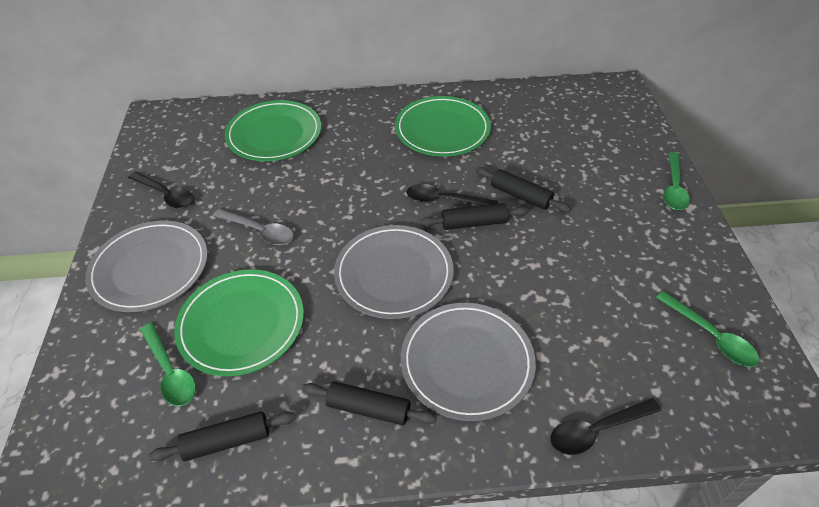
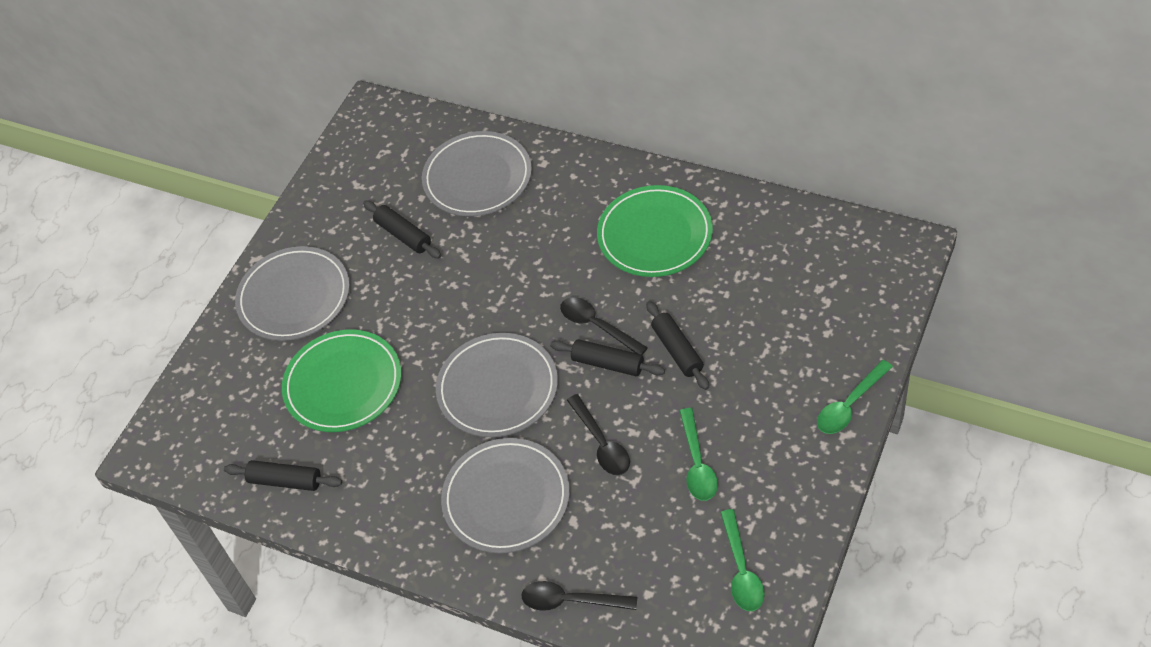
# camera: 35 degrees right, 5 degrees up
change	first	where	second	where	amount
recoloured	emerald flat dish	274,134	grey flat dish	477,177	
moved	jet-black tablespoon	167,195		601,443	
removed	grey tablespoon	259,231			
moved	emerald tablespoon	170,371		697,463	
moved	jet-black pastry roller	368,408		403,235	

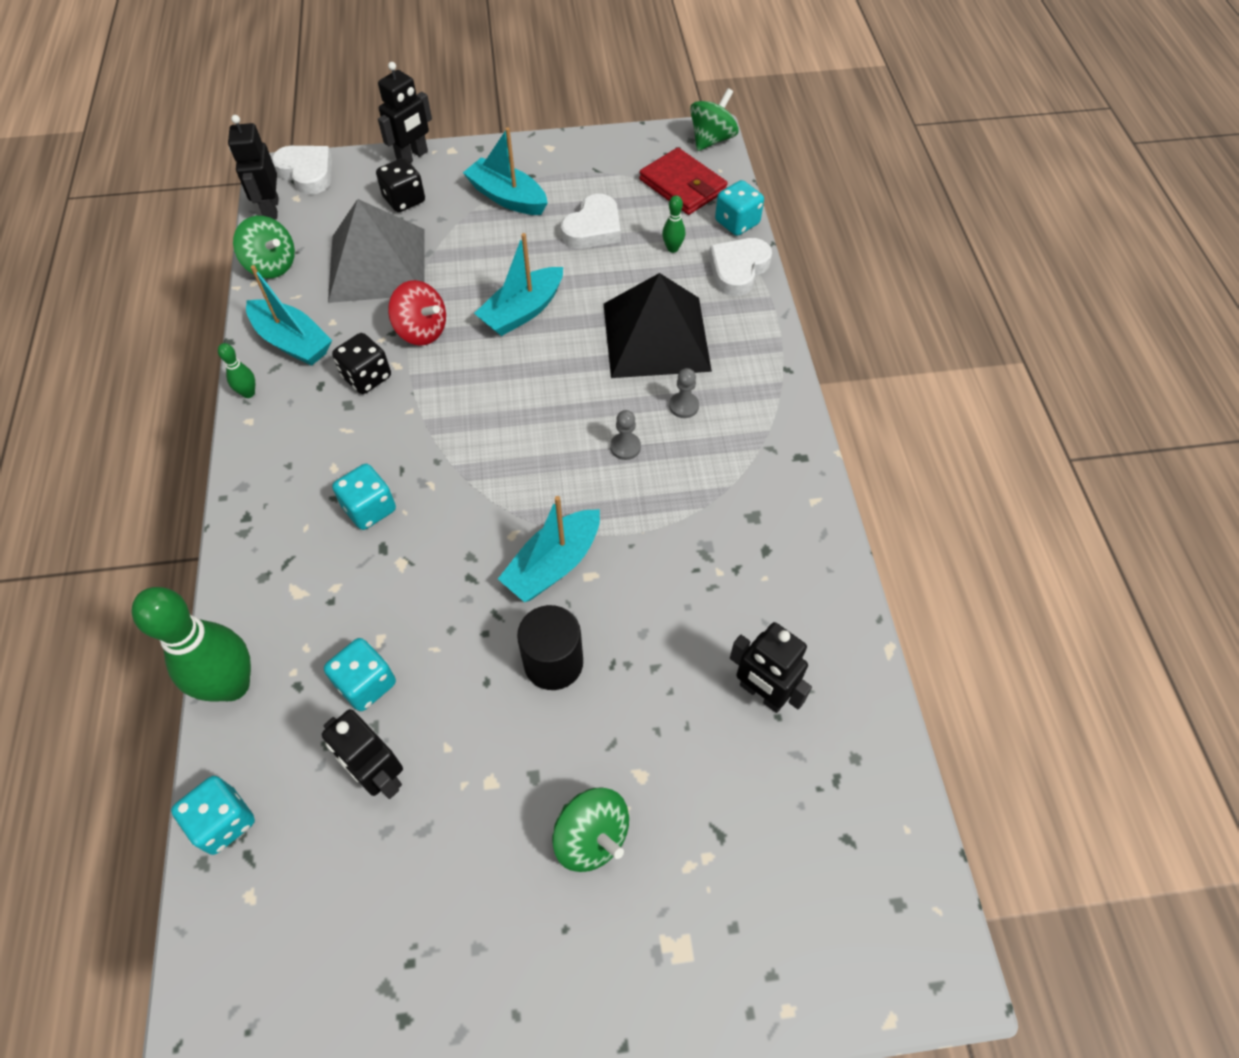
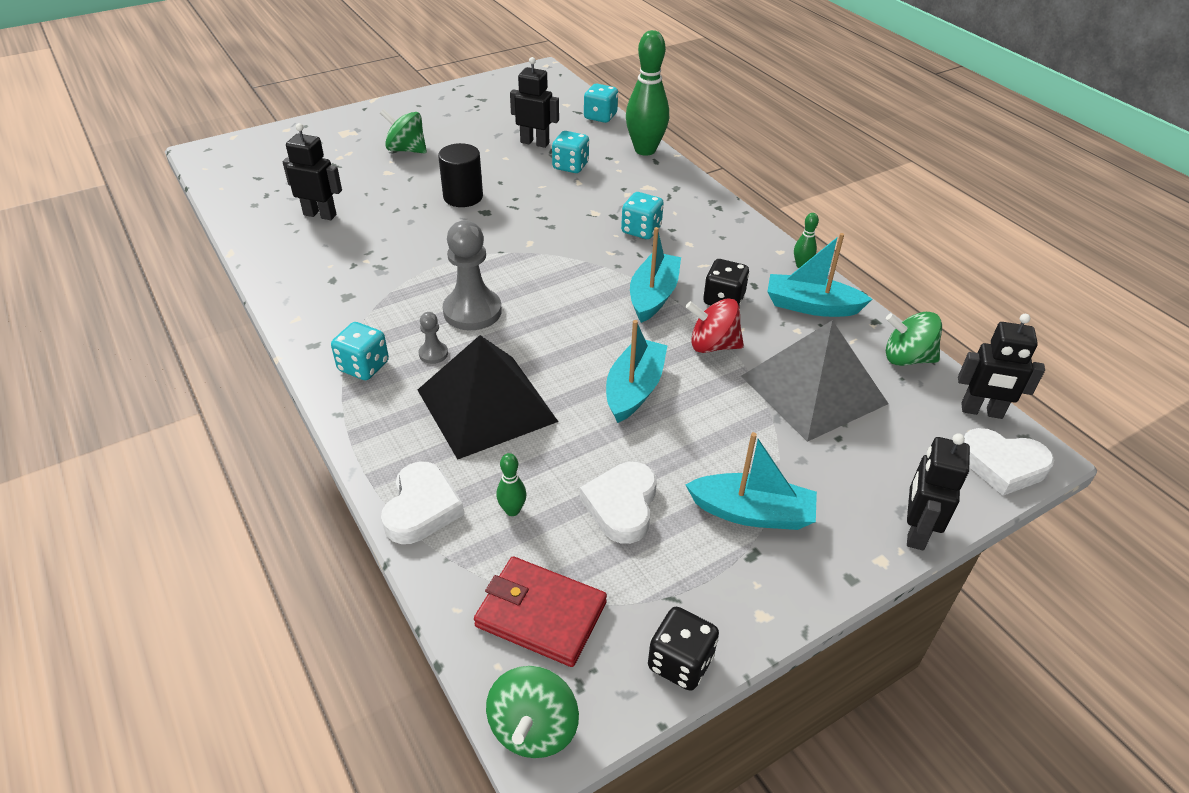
# camera: 155 degrees right, 15 degrees down
change	first	where	second	where	amount
turned	jet-black robot figure	271,209		981,411	135 degrees clockwise
moved	jet-black game die	404,200		680,662	
moved	aqua game die	737,223		363,366	
resized	grey chess pawn	625,447		472,311	x2.11
moved	aqua sailboat	553,564		653,296	

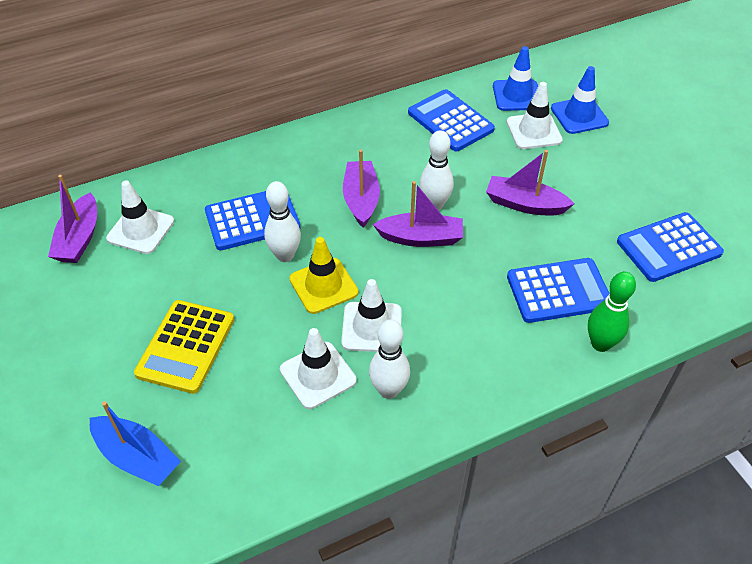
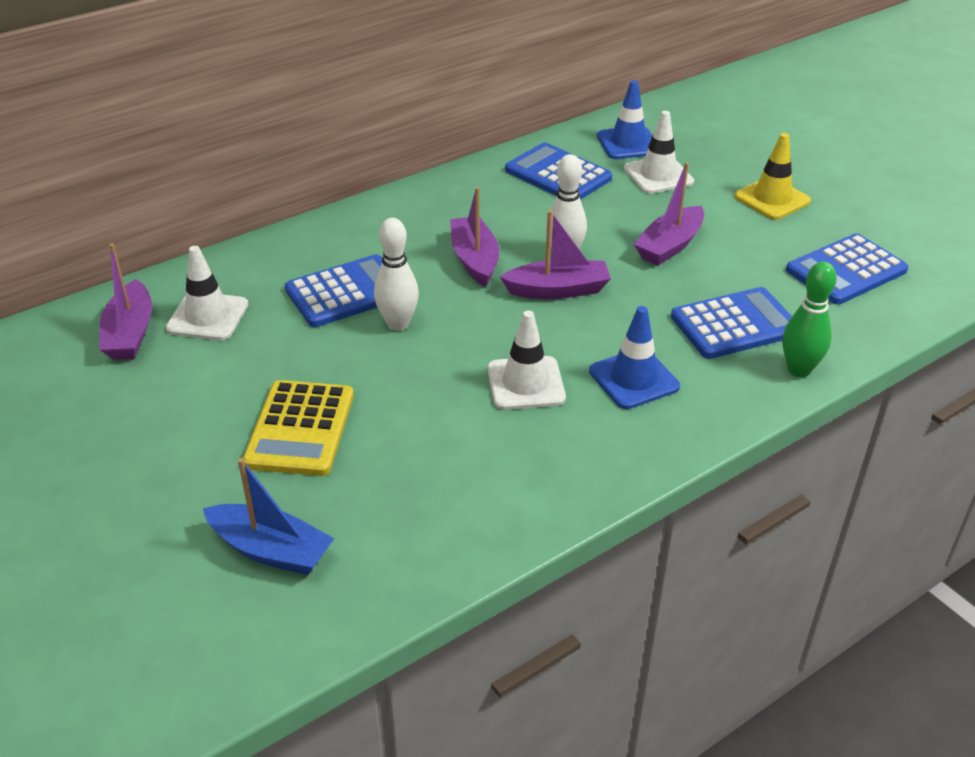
# camera: 10 degrees left, 10 degrees down
change	first	where	second	where	amount
moved	royal blue traffic cone	579,116		634,379	
turned	purple sailboat	525,204		669,246	60 degrees counterclockwise
moved	golden traffic cone	323,286		772,199	
removed	snow-white tenpin	389,390			
removed	snow-white traffic cone	318,375			

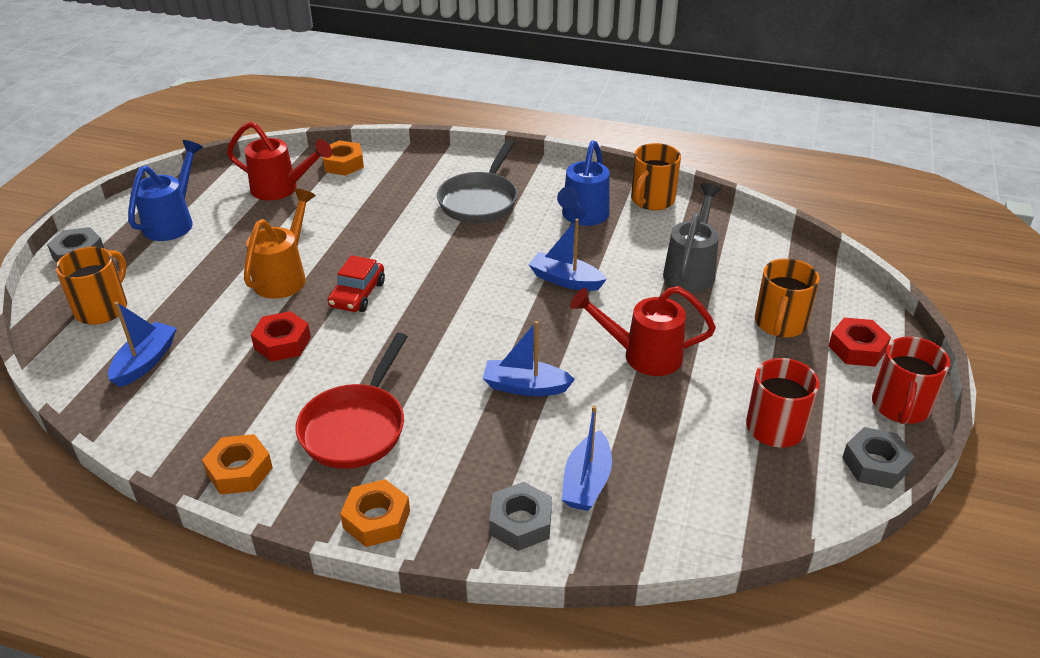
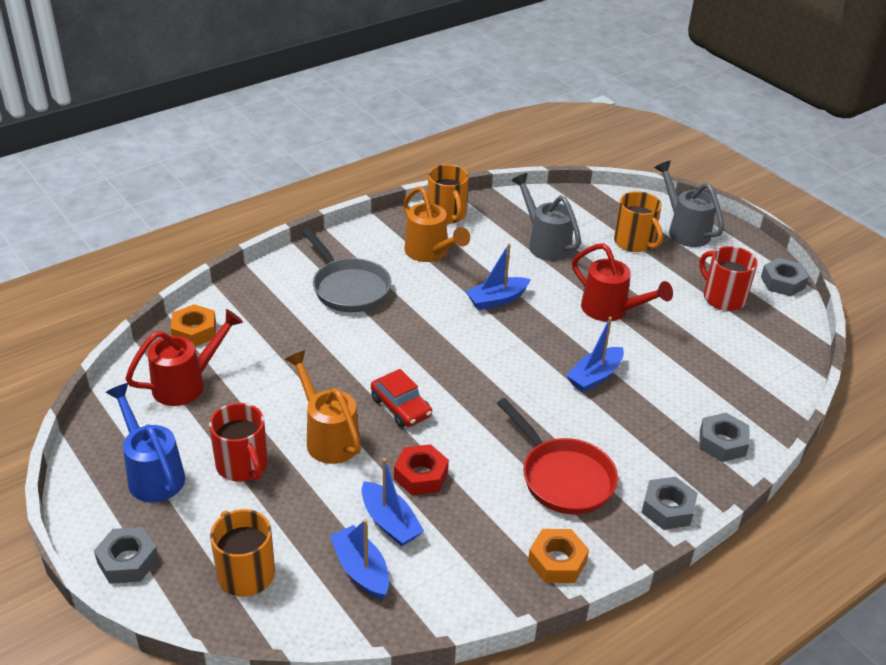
# camera: 55 degrees left, 0 degrees up
change	first	where	second	where	amount
recoloured	royal blue watering can	582,217	orange watering can	430,253	
turned	scarlet watering can	642,355		611,311	90 degrees counterclockwise
replaced	scarlet hex nut	857,348	grey watering can	684,230	
moved	scarlet coffee mug	900,406		242,465	
moved	royal blue sailboat	586,482		390,522	
recoloured	orange hex nut	376,519	grey hex nut	668,508	

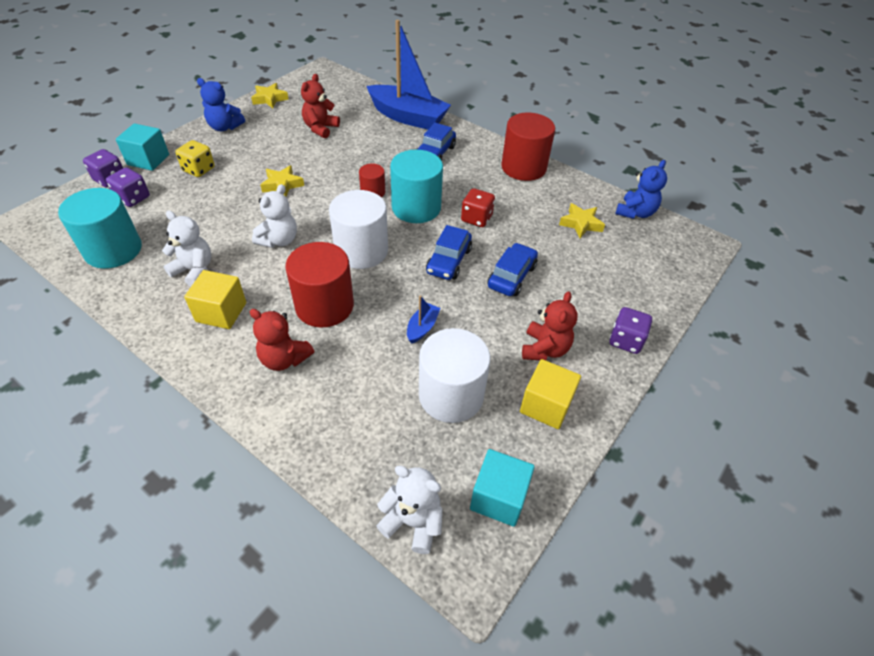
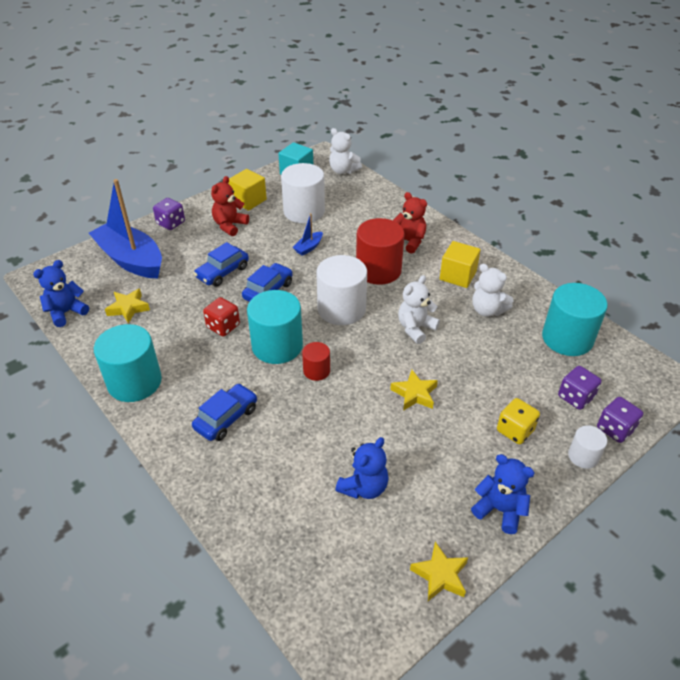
# camera: 165 degrees left, 5 degrees down
change	first	where	second	where	amount
moved	royal blue sailboat	408,117		131,260	
recoloured	scarlet stuffed bear	320,128	royal blue stuffed bear	364,487	
recoloured	scarlet cylinder	523,167	aqua cylinder	134,382	
replaced	aqua solid cube	148,160	snow-white cylinder	583,456	

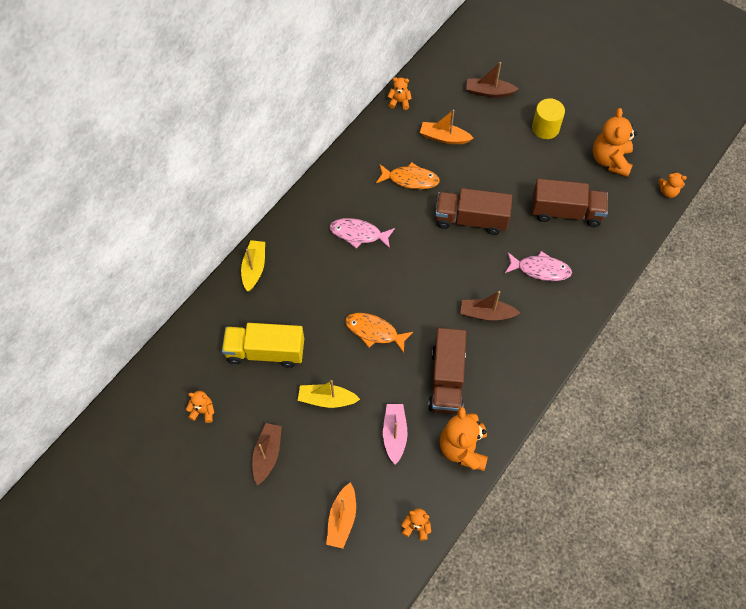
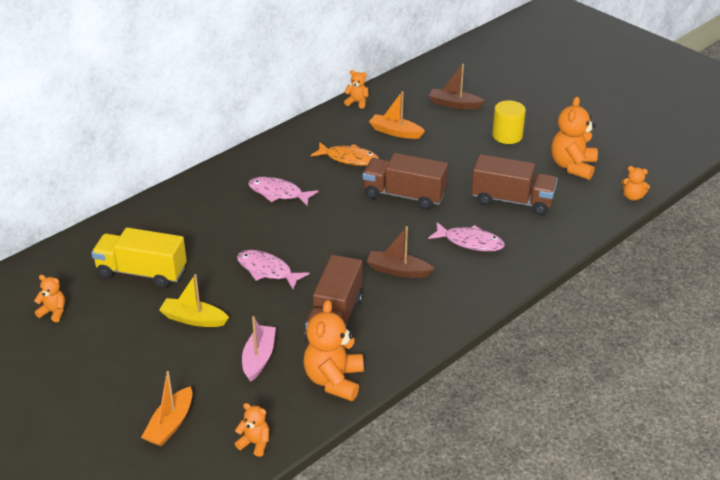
# camera: 10 degrees right, 25 degrees down
change	first	where	second	where	amount
removed	golden sailboat	254,268			
recoloured	orange fish	374,332	rose-pink fish	267,270	
removed	dark brown sailboat	267,455			

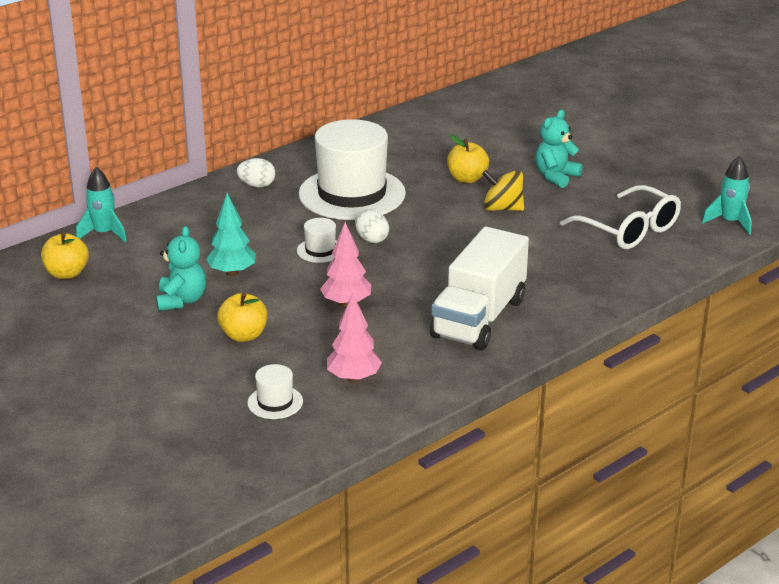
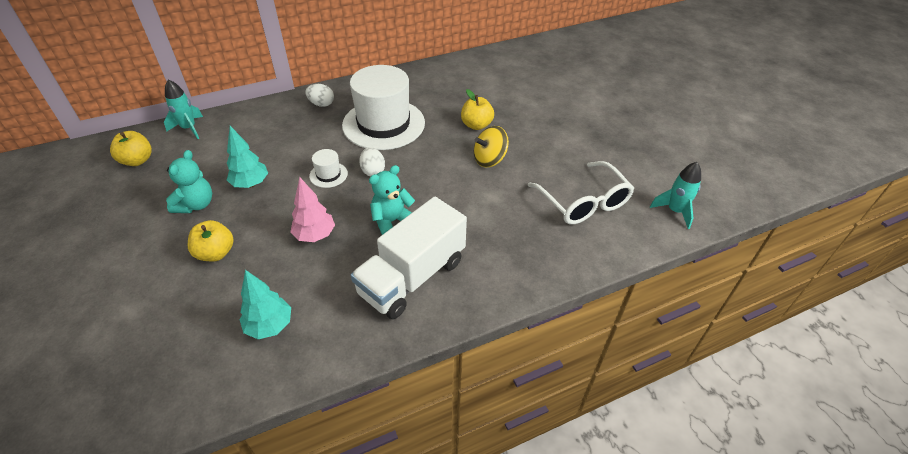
# camera: 15 degrees right, 15 degrees up
change	first	where	second	where	amount
moved	aqua stuffed bear	556,176		392,221	
turned	golden toy top	502,208		489,159	60 degrees counterclockwise
recoloured	rose-pink tree	354,378	aqua tree	270,326	
removed	snow-white top hat	275,402			

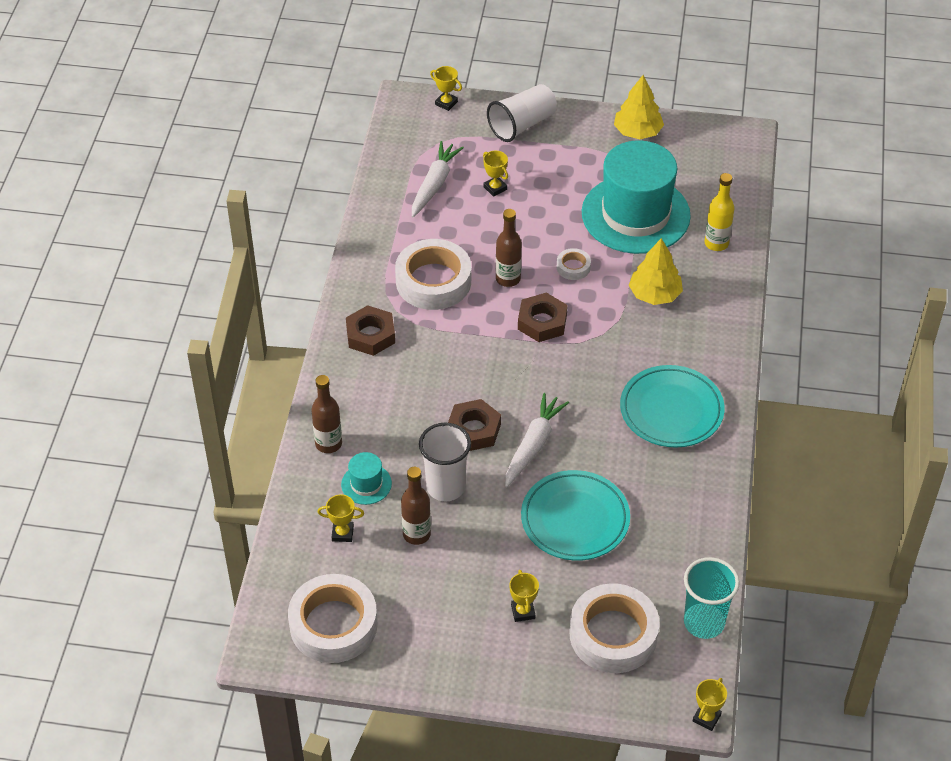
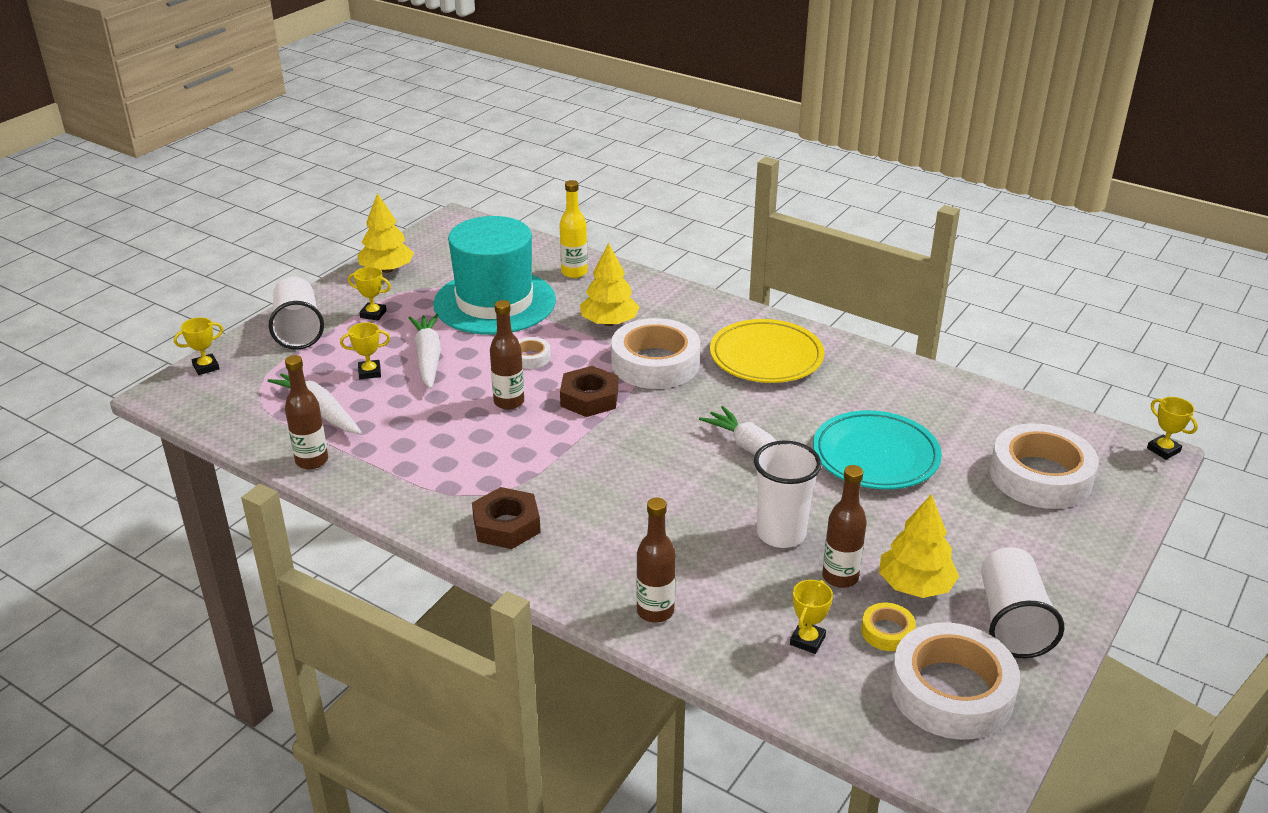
# camera: 65 degrees left, 15 degrees down
change	first	where	second	where	amount
moved	snow-white roll of tape	433,281		655,363	
recoloured	aqua flat dish	671,410	golden flat dish	766,357	
removed	dark brown hex nut	473,430			
removed	aqua top hat	366,484			
removed	aqua tumbler	704,622			
moved	golden prize cup	523,611		373,314	
added			snow-white carrot	428,358	
added			dark brown flask	312,461	
added			golden tree	915,585	
added			snow-white tumbler	1011,621	
added			golden roll of tape	887,632	

